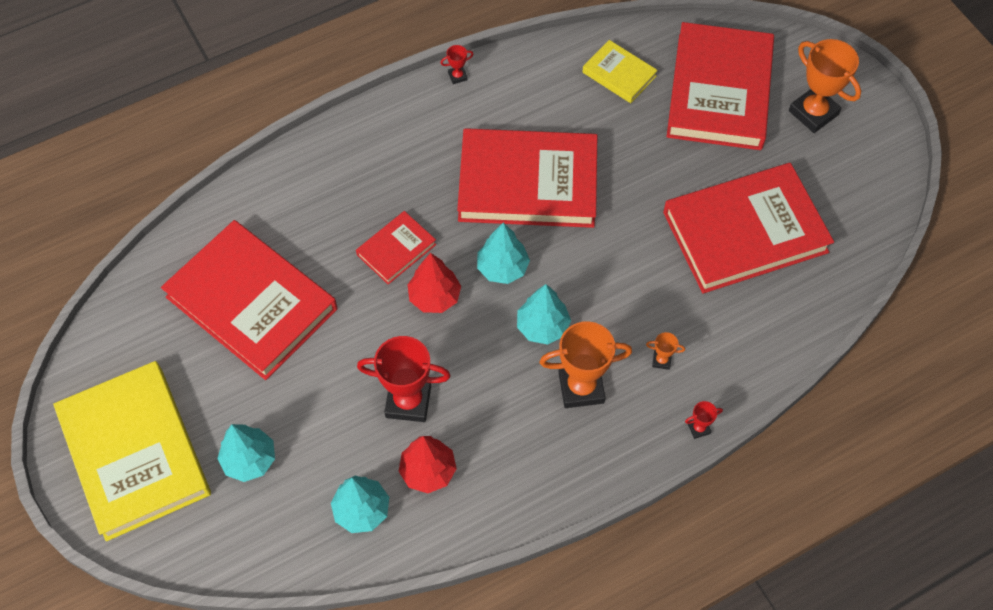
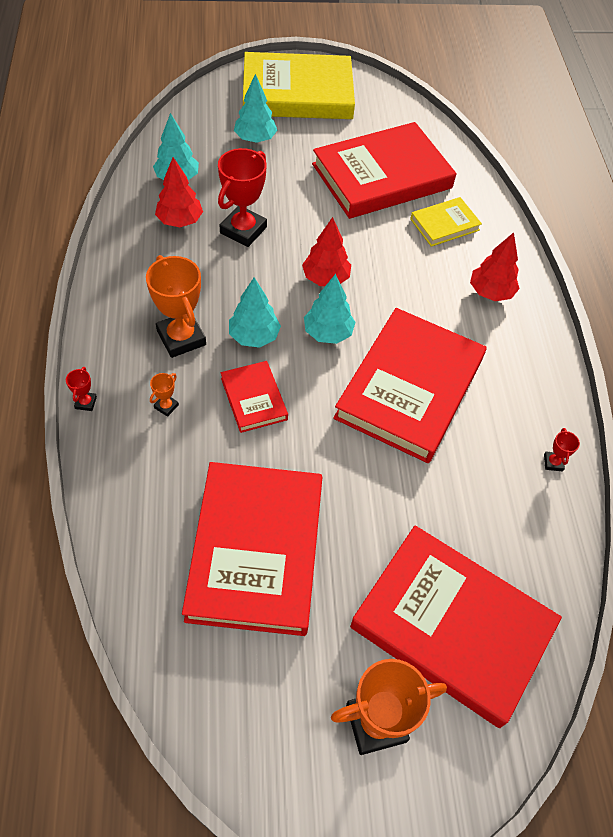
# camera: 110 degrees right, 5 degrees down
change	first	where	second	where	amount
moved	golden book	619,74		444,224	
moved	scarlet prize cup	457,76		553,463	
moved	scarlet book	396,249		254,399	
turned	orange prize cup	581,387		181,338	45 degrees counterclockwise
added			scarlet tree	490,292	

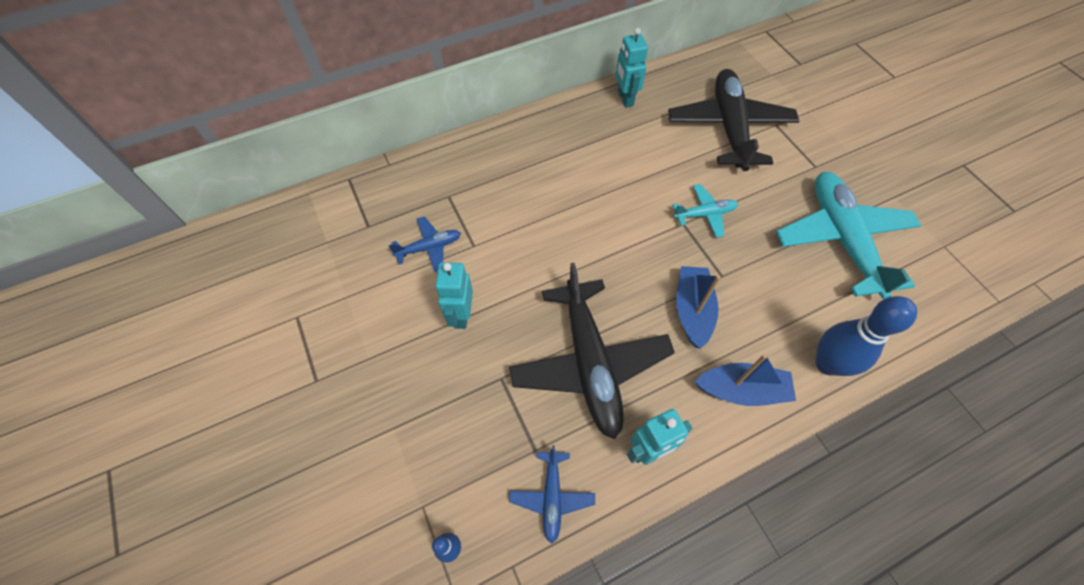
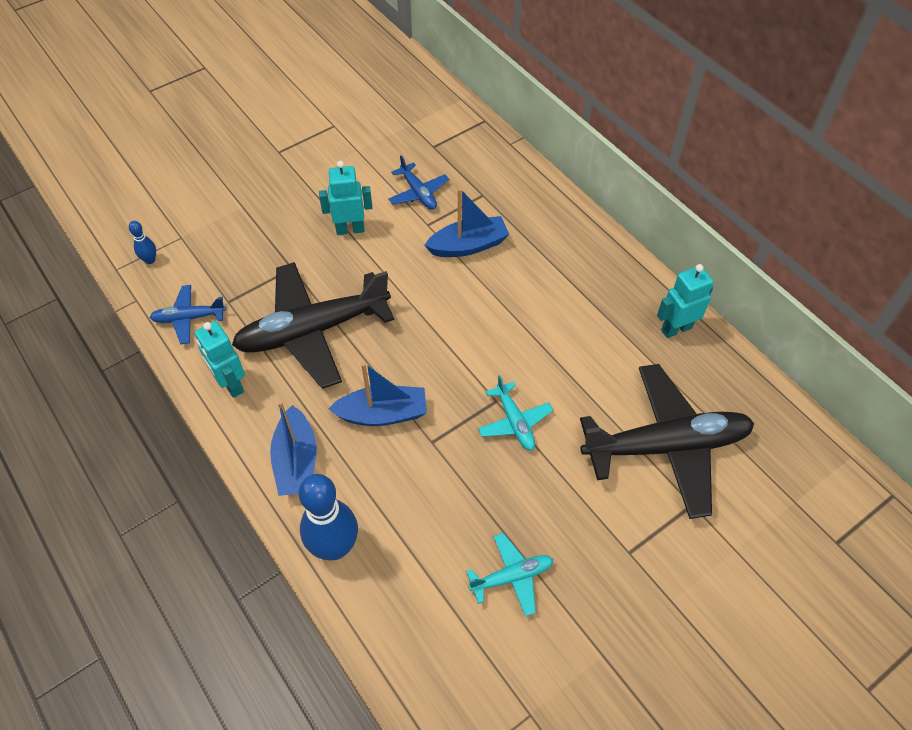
# camera: 80 degrees right, 5 degrees down
change	first	where	second	where	amount
resized	aqua toy plane	841,239		511,577	x0.47
added			royal blue sailboat	468,246	

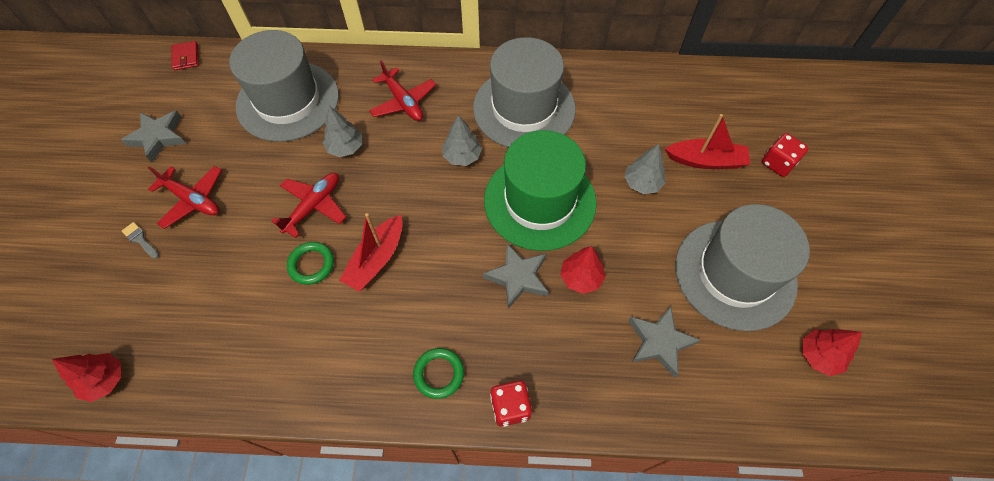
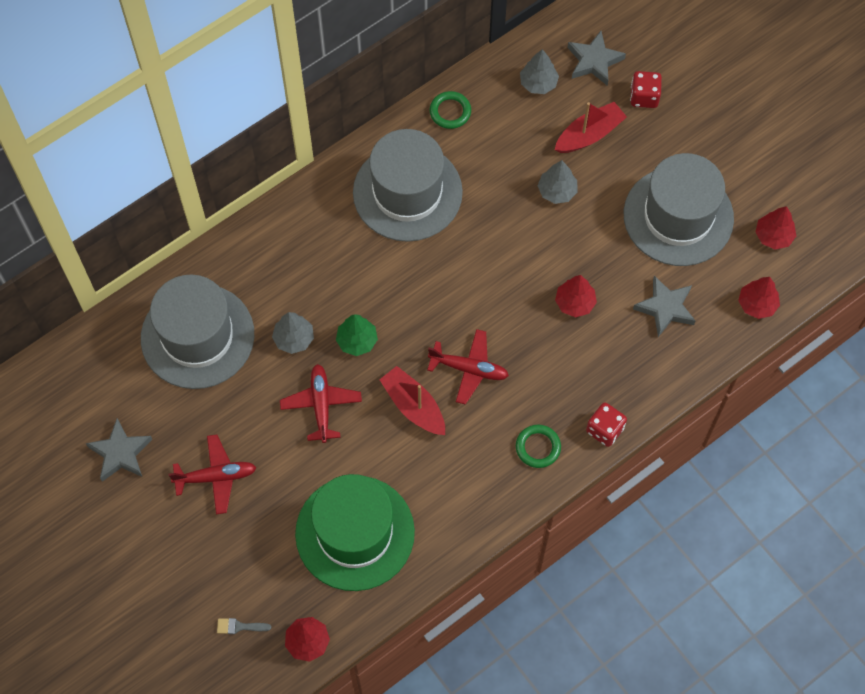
# camera: 40 degrees left, 5 degrees up
change	first	where	second	where	amount
removed	scarlet billfold	186,57			
moved	scarlet toy plane	403,102		469,369	
moved	grey tree	462,156		538,83	
moved	emerald top hat	540,201		355,533	
turned	scarlet sailboat	376,259		413,406	150 degrees clockwise
moved	grey paint brush	140,239		239,626	
moved	emerald ring	311,264		450,112	
moved	grey star shape	518,277		594,61	
added			scarlet tree	757,304	
added			emerald tree	357,341	

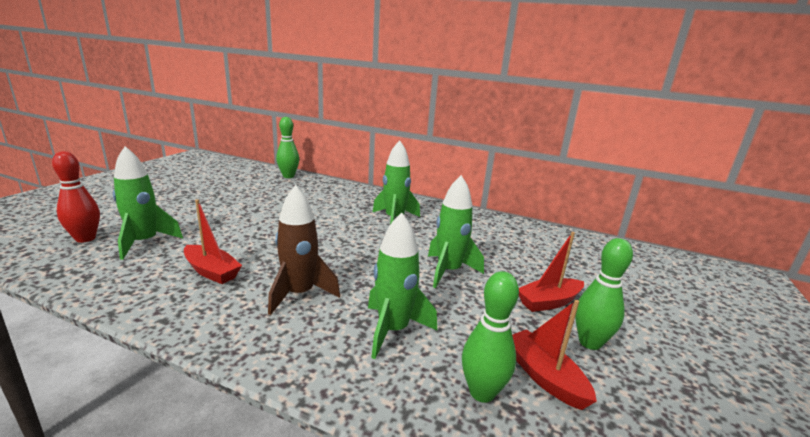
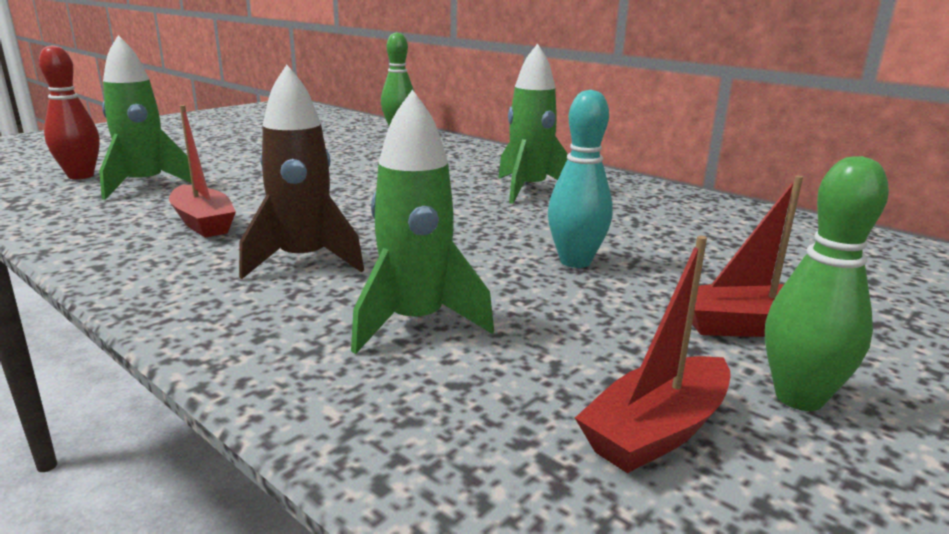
# camera: 20 degrees right, 0 degrees up
change	first	where	second	where	amount
replaced	emerald spaceship	448,271	aqua tenpin	575,261	
removed	emerald tenpin	482,392			
turned	scarlet sailboat	544,376		656,431	120 degrees counterclockwise

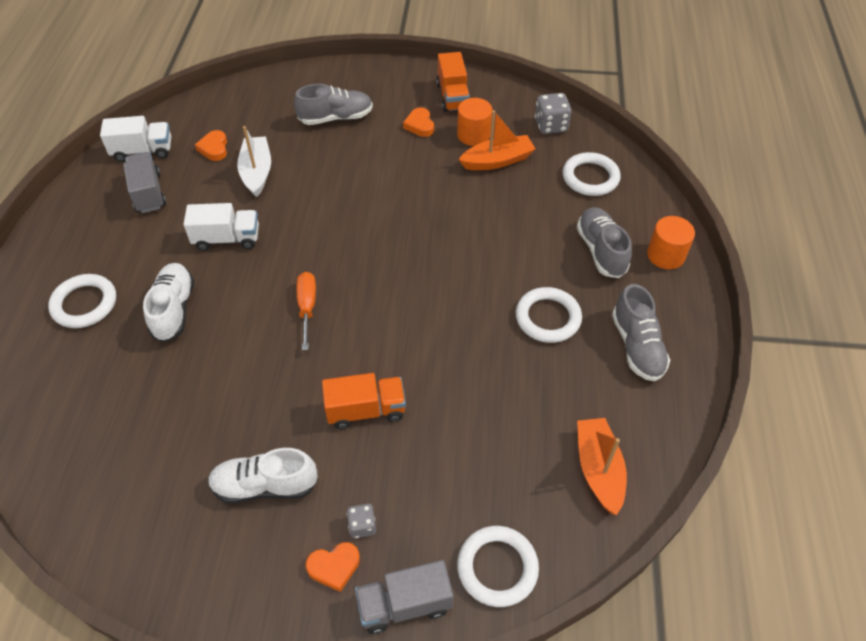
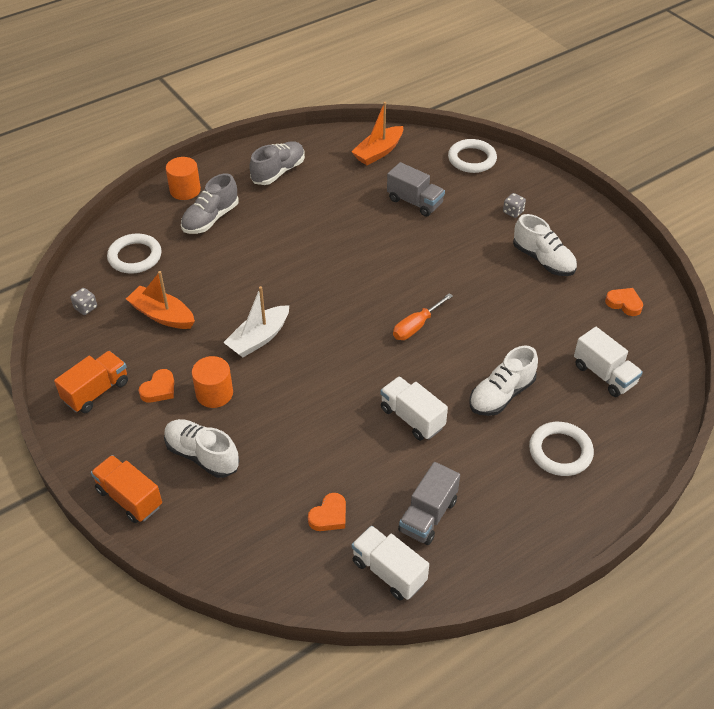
# camera: 130 degrees left, 5 degrees down
change	first	where	second	where	amount
recoloured	grey shoe	335,118	snow-white shoe	202,455	
resized	grey game die	550,125		86,308	x0.61
moved	orange cylinder	473,135		214,393	
moved	snow-white sailboat	257,172		259,338	
removed	snow-white ring	548,318			
moved	orange lorry	366,410		129,498	
moved	orange love heart	334,567		624,303	
moved	grey lorry	405,604		415,202	
added			snow-white lorry	604,374	

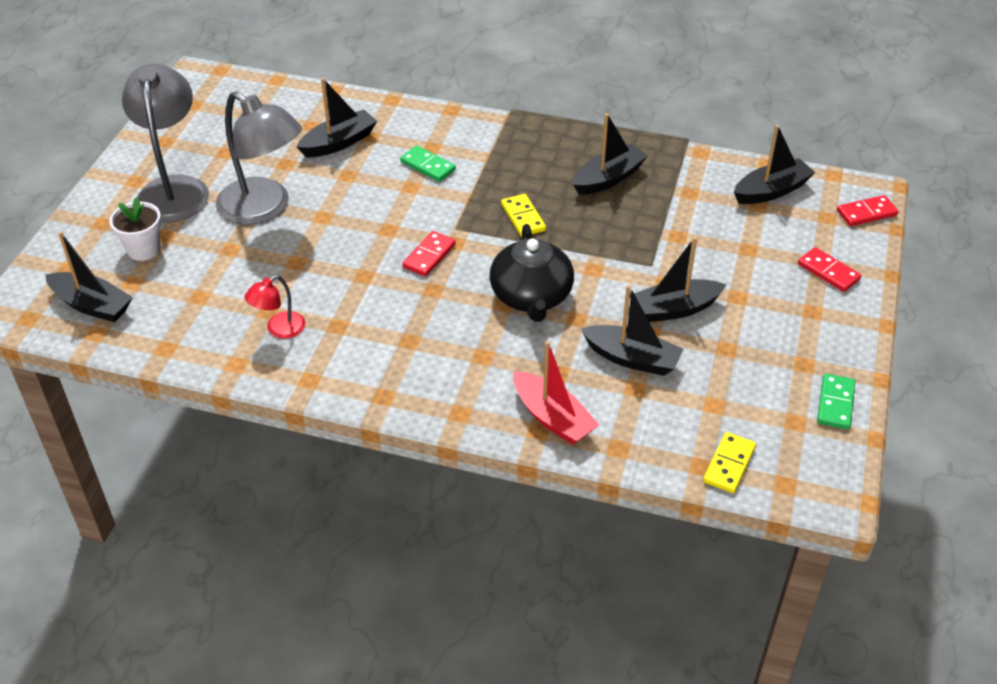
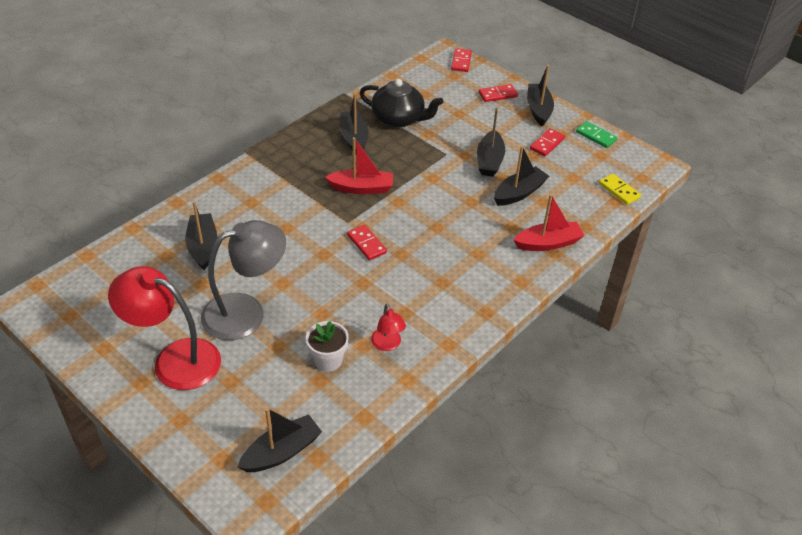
# camera: 65 degrees left, 0 degrees up
change	first	where	second	where	amount
recoloured	grey lamp	174,189	scarlet lamp	174,359	
moved	jet-black sailboat	771,191		538,109	
removed	emerald domino piece	428,166			
replaced	golden domino piece	523,217	scarlet sailboat	362,188	
moved	snow-white flower pot	143,249		328,360	
moved	jet-black china teapot	531,297		399,119	
added			scarlet domino piece	547,144	

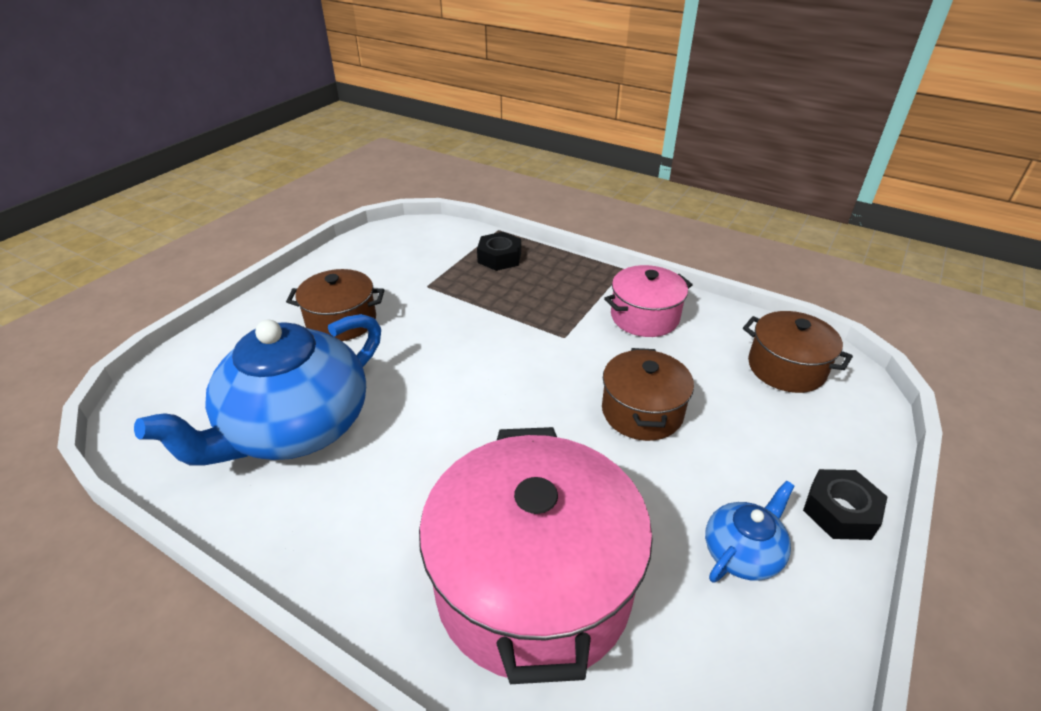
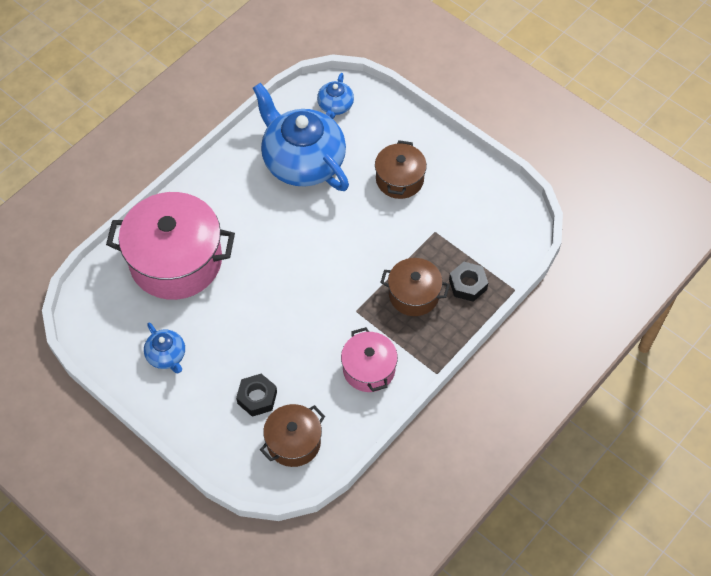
# camera: 100 degrees right, 20 degrees up
change	first	where	second	where	amount
moved	dark brown stockpot	642,411		414,295	
moved	jet-black hex nut	840,511		257,398	
added			royal blue china teapot	335,106	

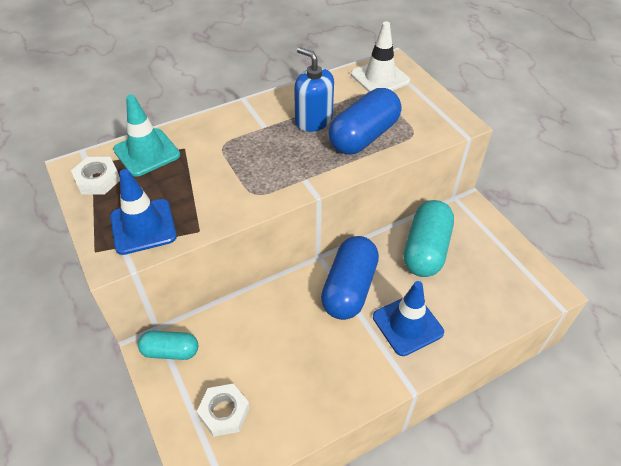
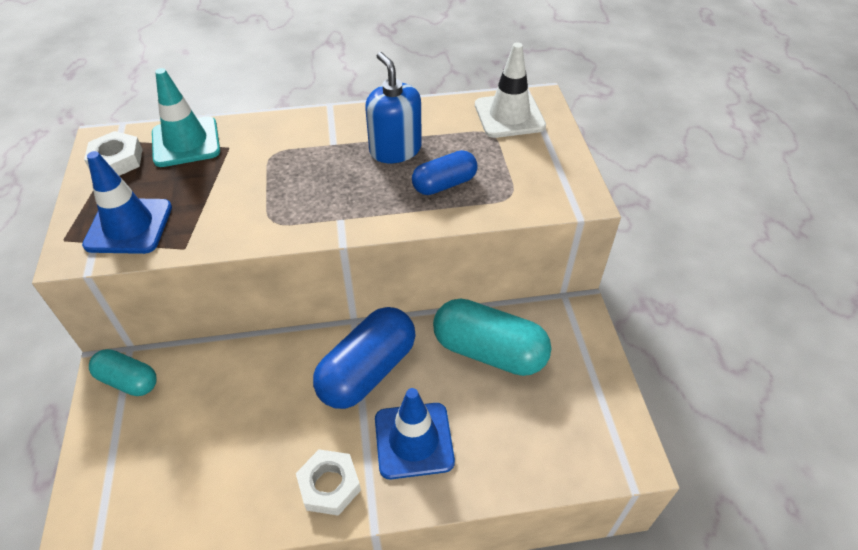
# camera: 20 degrees right, 0 degrees up
change	first	where	second	where	amount
resized	royal blue pill shape	364,136		444,184	x0.59
turned	aqua pill shape	426,249		489,351	75 degrees clockwise
moved	snow-white hex nut	224,412		329,485	

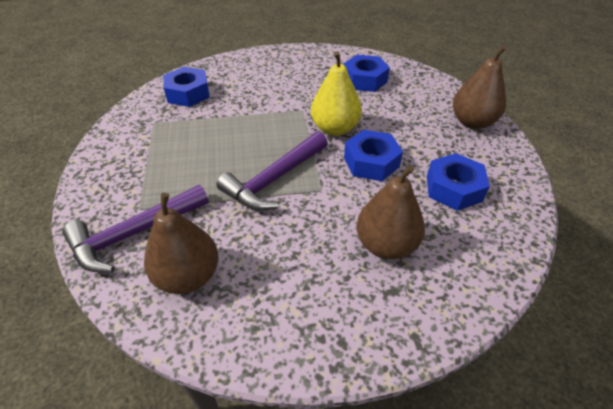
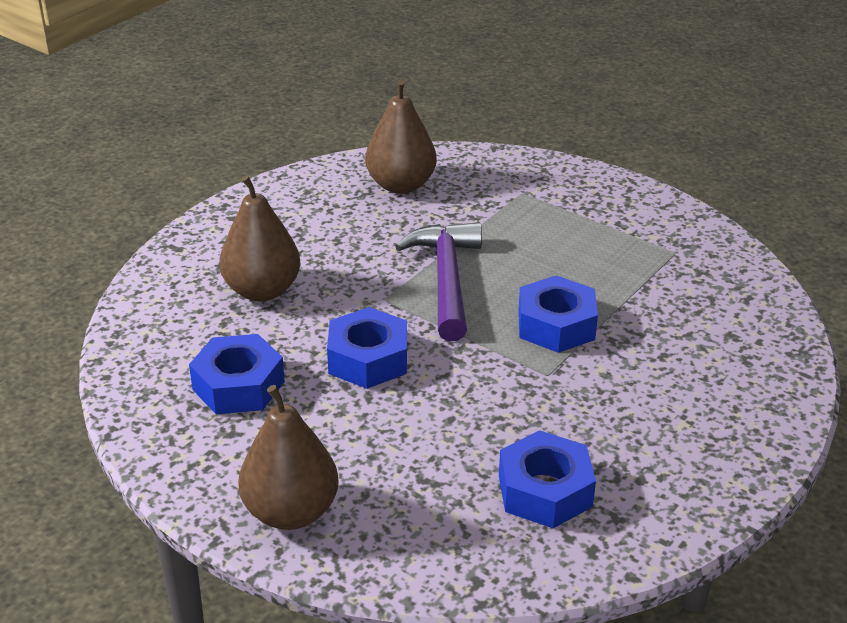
# camera: 135 degrees right, 10 degrees down
change	first	where	second	where	amount
removed	golden pear	335,128			
moved	royal blue hex nut	188,93		556,325	
removed	purple claw hammer	134,234			

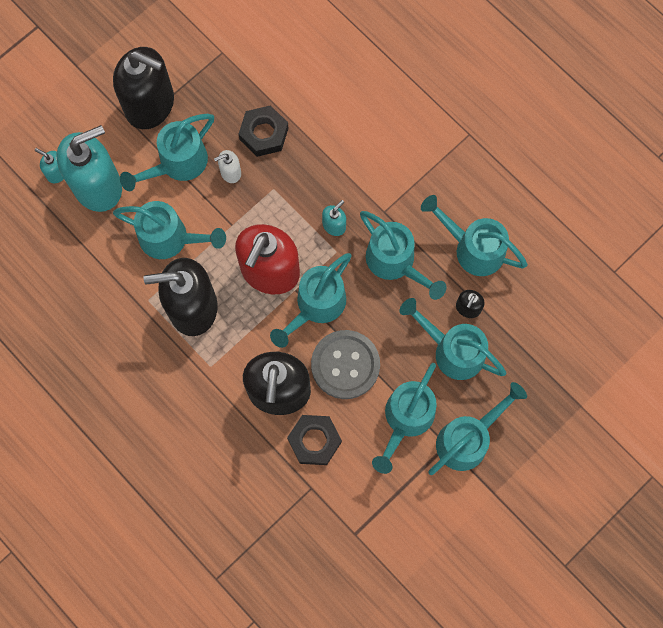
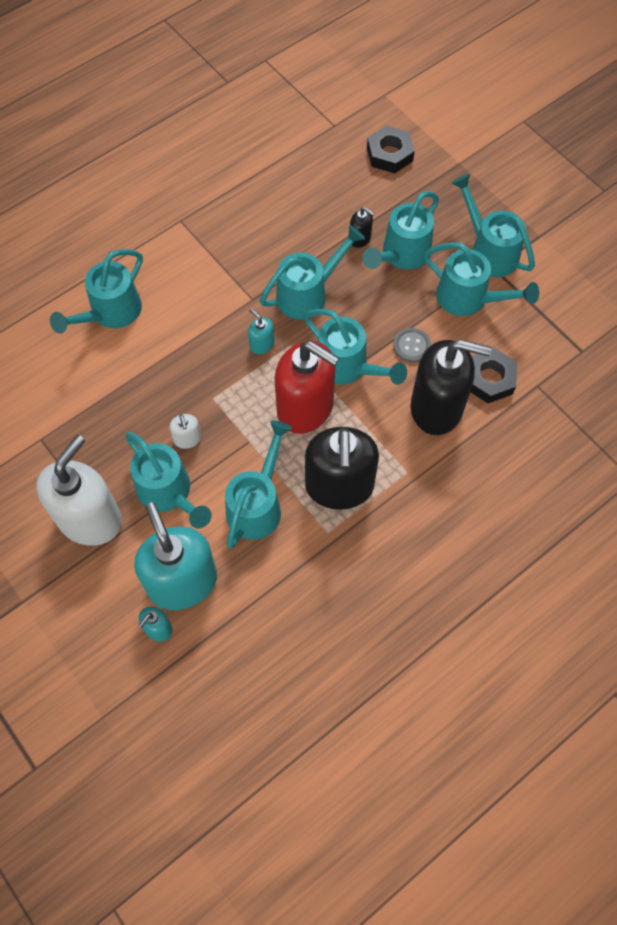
# camera: 85 degrees left, 10 degrees down
change	first	where	second	where	amount
recoloured	jet-black soap dispenser	150,104	snow-white soap dispenser	90,519	
moved	jet-black hex nut	264,134		389,154	
moved	aqua watering can	473,248		110,313	
resized	grey button	345,365		412,346	x0.53

